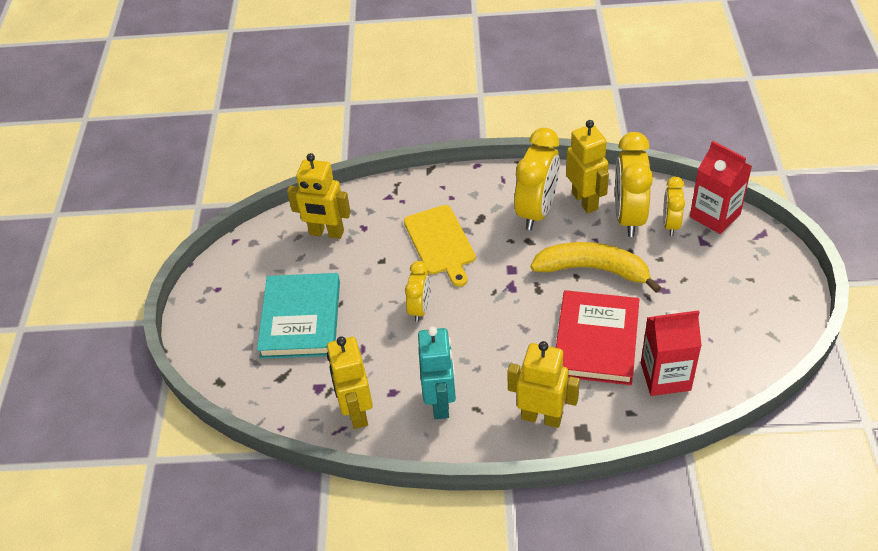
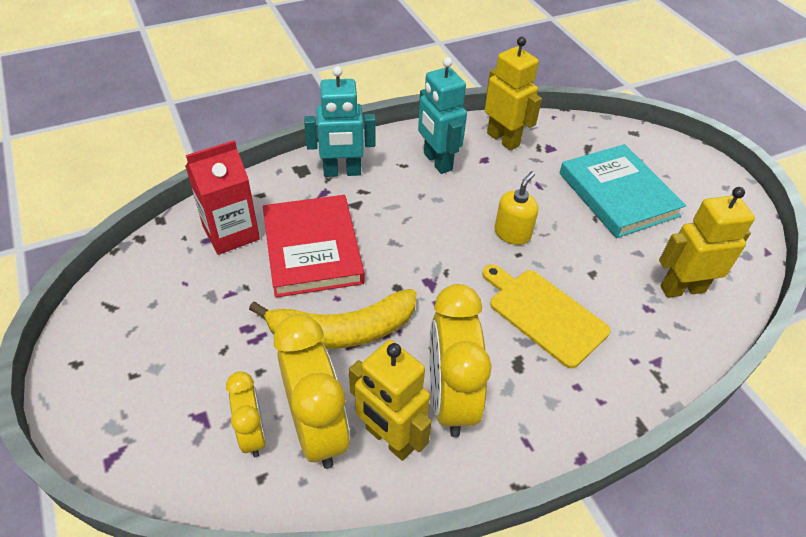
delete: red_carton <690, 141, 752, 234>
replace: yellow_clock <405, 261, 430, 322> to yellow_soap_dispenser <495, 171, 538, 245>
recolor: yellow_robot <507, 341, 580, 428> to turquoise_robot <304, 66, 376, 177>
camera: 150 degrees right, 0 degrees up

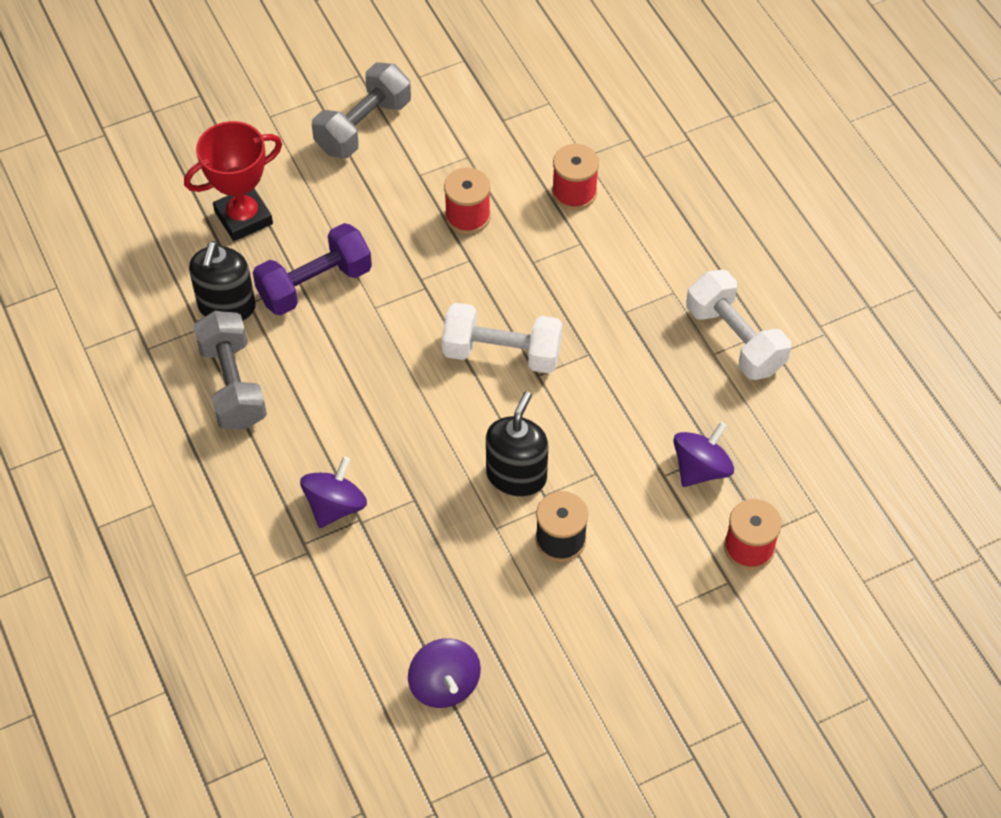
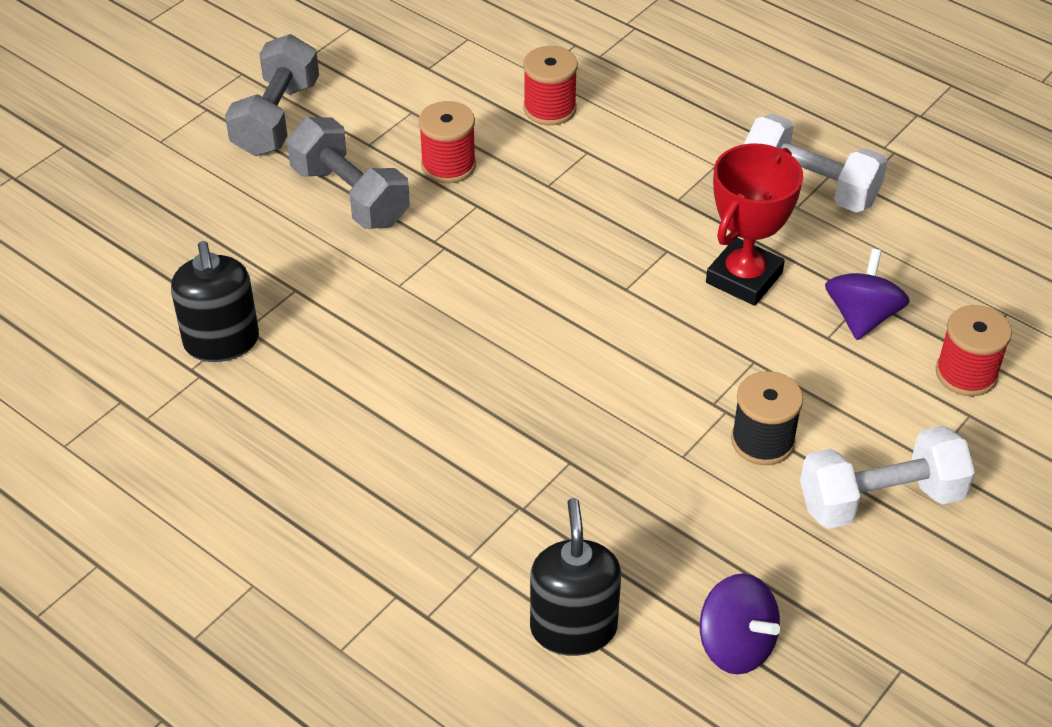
delete: purple_dumbbell <253, 223, 372, 316>; purple_spinning_top <300, 457, 367, 528>
move: grey_dumbbell <193, 311, 267, 430> to <287, 117, 410, 229>; black_soap_dispenser <486, 392, 548, 497> to <530, 498, 621, 656>; red_trophy <184, 121, 282, 241> to <706, 143, 803, 306>; white_dumbbell <442, 303, 562, 373> to <800, 426, 975, 529>
camera: 25 degrees left, 10 degrees down

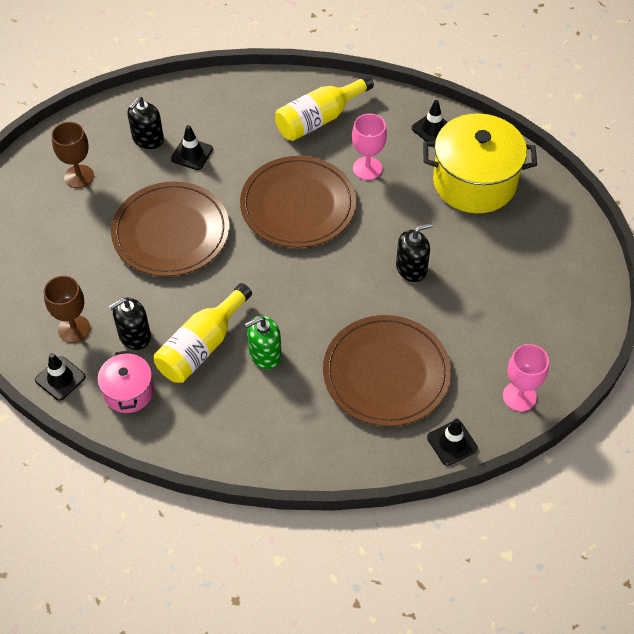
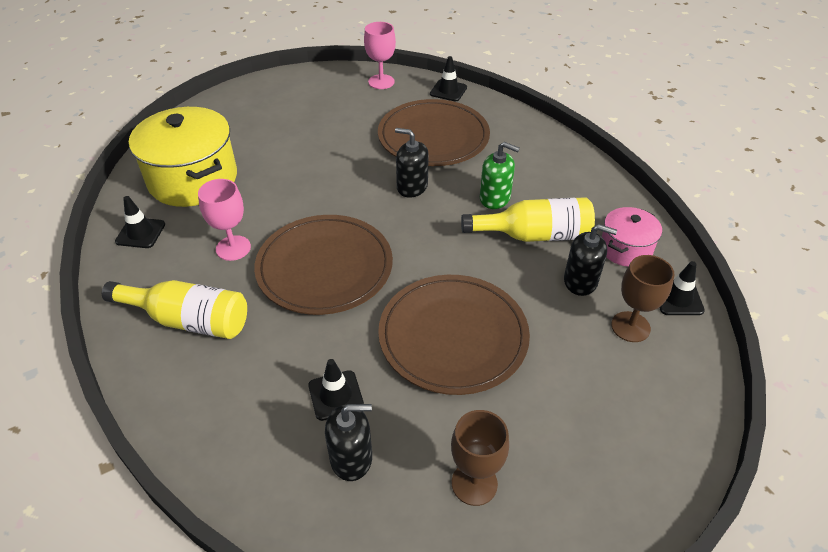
move: black_soap_dispenser <396, 223, 433, 282> to <395, 128, 429, 198>
camera: 130 degrees left, 10 degrees down

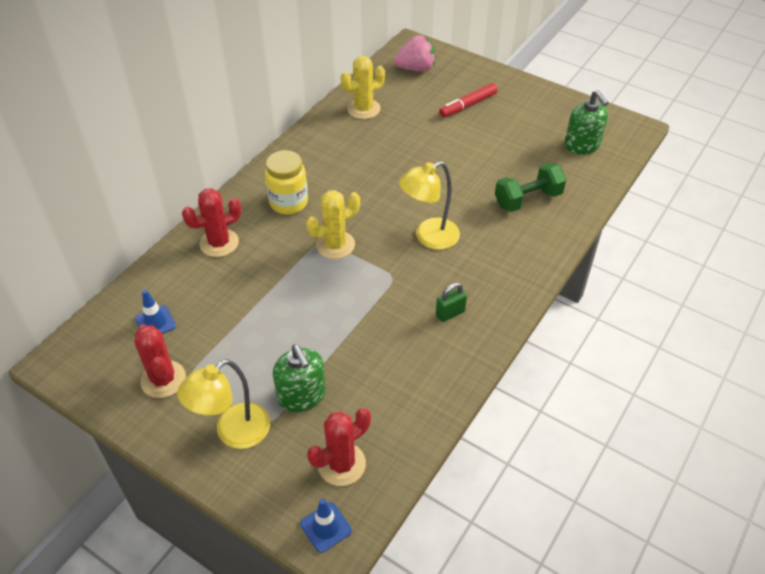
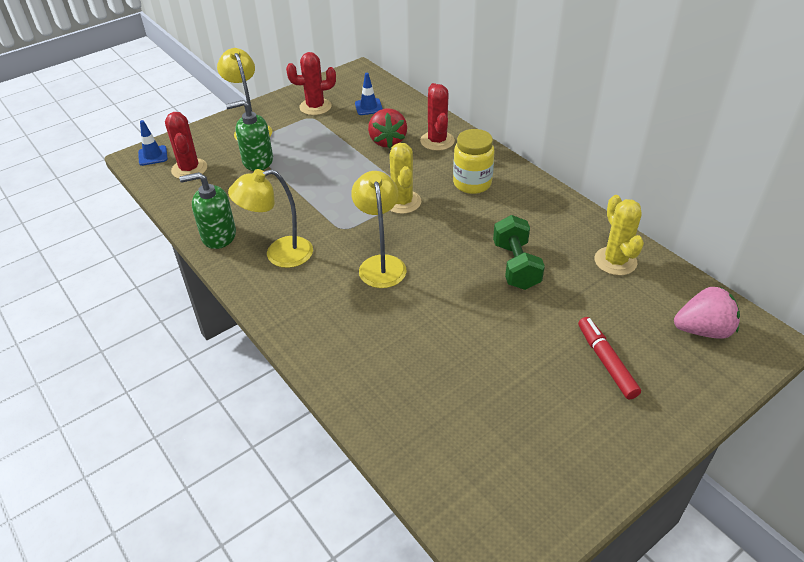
insert: red_strawberry <368, 108, 407, 148>
move: green_soap_dispenser <564, 90, 609, 155> to <179, 172, 236, 249>; green_dumbbell <495, 163, 567, 212> to <493, 215, 545, 290>
replace: green_padlock <436, 283, 467, 322> to yellow_lamp <228, 169, 313, 268>
rotate: pink_strawberry <394, 35, 435, 72> = <674, 286, 740, 339> 105 degrees counterclockwise
camera: 110 degrees right, 5 degrees down

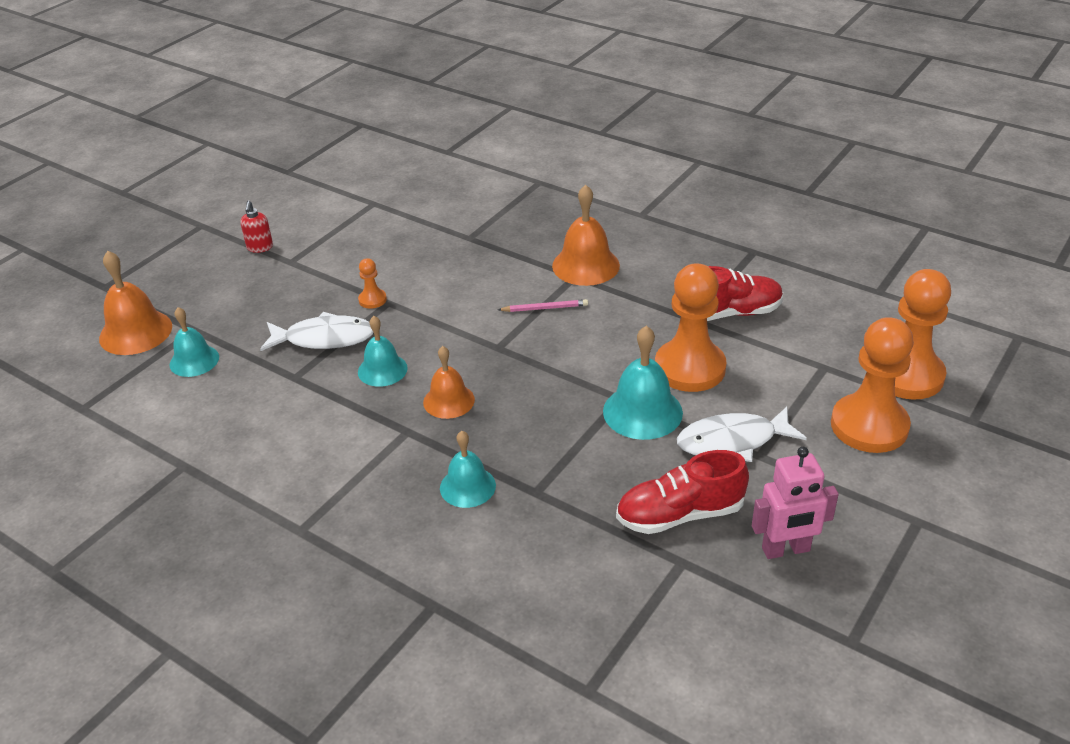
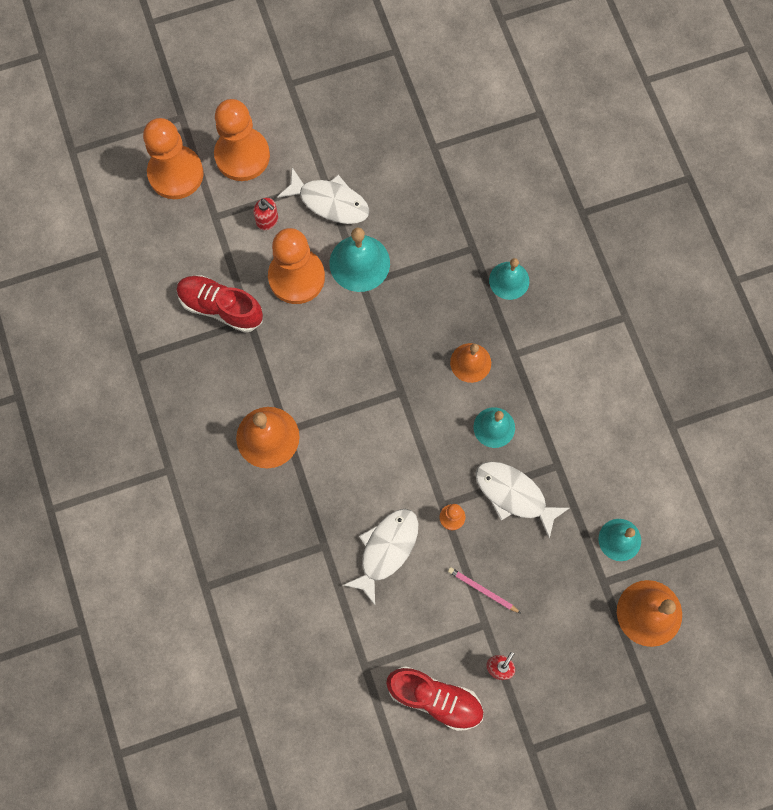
delete: pink_robot <752, 447, 839, 559>
insert: red_soap_dispenser <253, 198, 278, 230>; white_fish <343, 509, 418, 605>
move: red_shoe <616, 450, 749, 534> to <386, 666, 483, 731>; pink_pencil <498, 299, 588, 312> to <448, 567, 522, 614>
camera: 145 degrees left, 35 degrees up

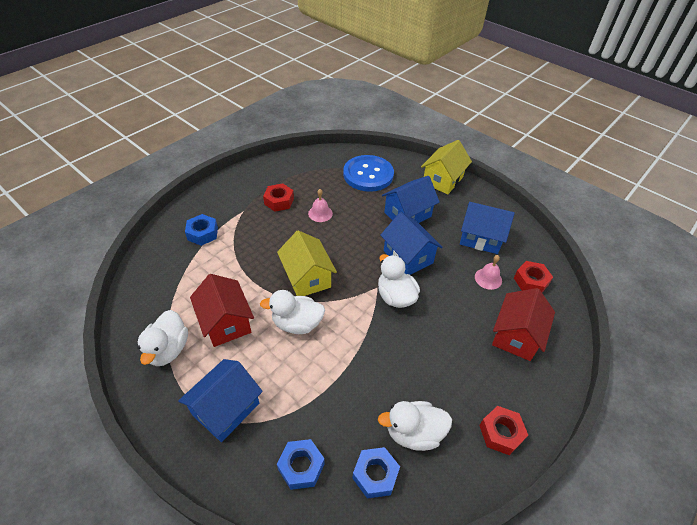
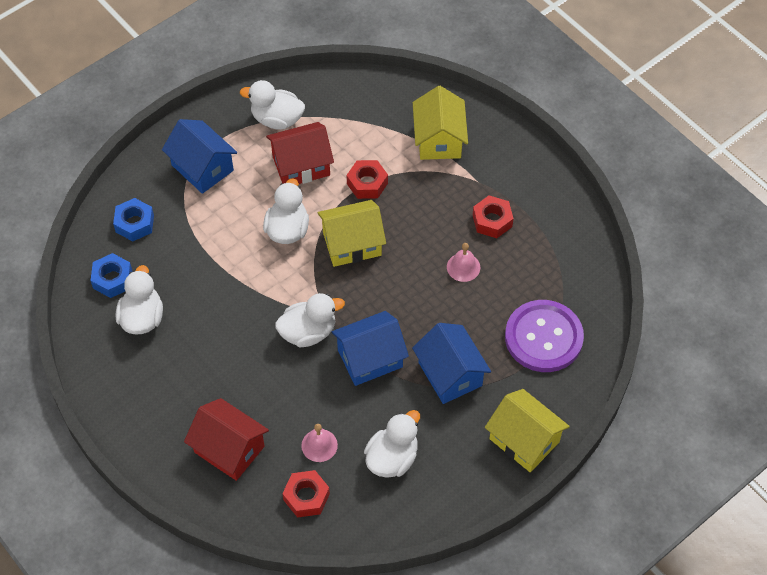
move: red_nut <479, 406, 528, 455> to <347, 160, 388, 199>
replace: blue_house <460, 202, 515, 254> to white_duck <364, 410, 420, 478>; blue_nut <185, 214, 218, 246> to yellow_house <413, 86, 468, 160>
recolor: blue_button <343, 155, 394, 192> to purple_button <505, 300, 584, 372>
camera: 100 degrees right, 10 degrees up

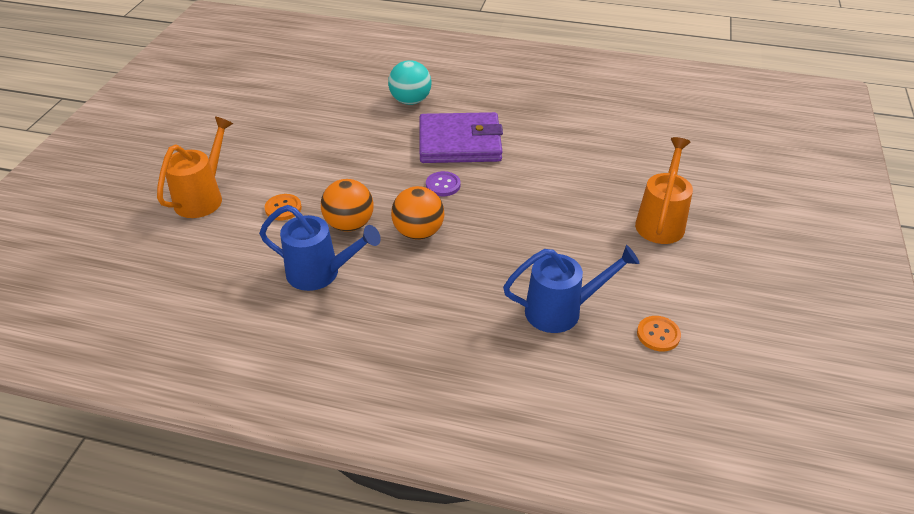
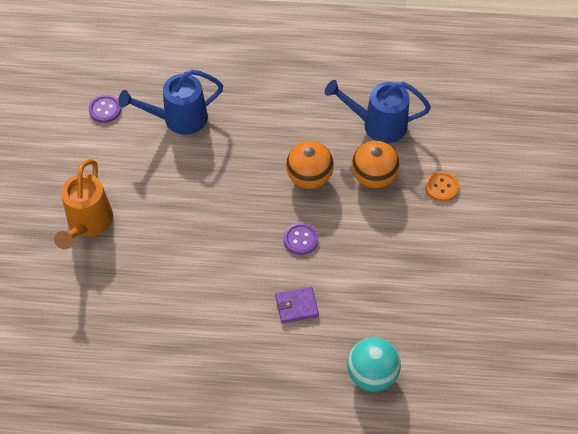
delete: orange_watering_can <157, 116, 233, 218>
recolor: orange_button <637, 316, 681, 351> to purple_button <89, 95, 121, 123>
resize: purple_wallet <419, 112, 503, 163> = <275, 286, 319, 324> x0.43
camera: 170 degrees right, 15 degrees up

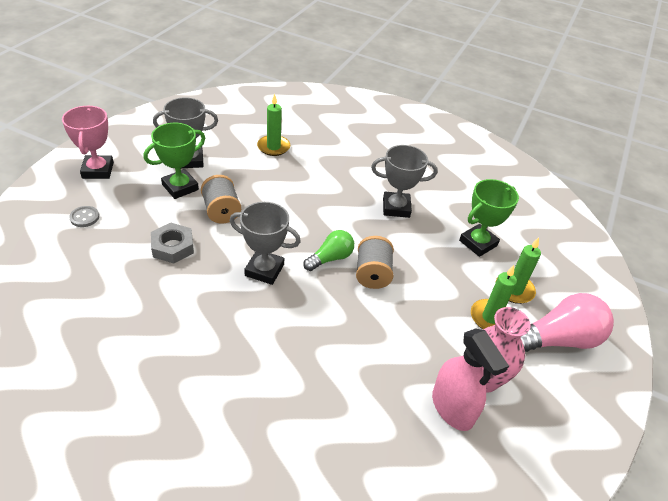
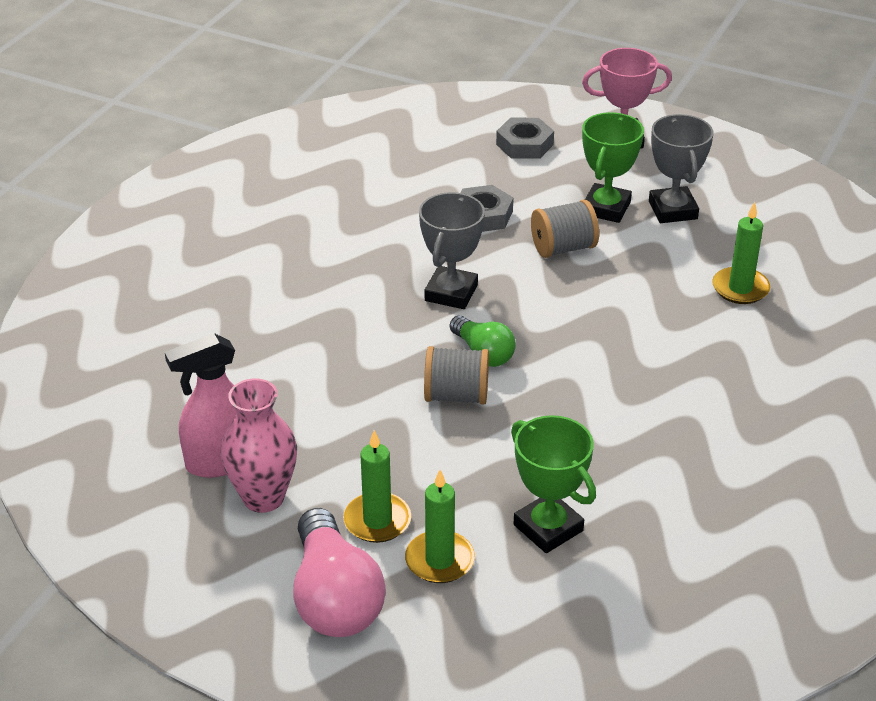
delete: grey_trophy <371, 145, 438, 218>
replace: grey_button <69, 206, 99, 227> to grey_nut <496, 118, 554, 159>
rotate: green_trophy <144, 123, 205, 199> = <582, 112, 644, 223> 60 degrees clockwise
camera: 95 degrees right, 5 degrees down

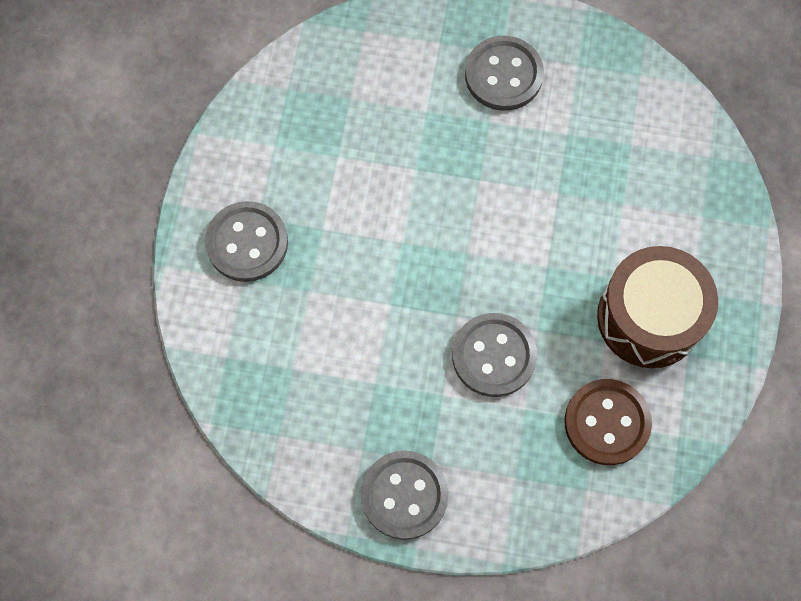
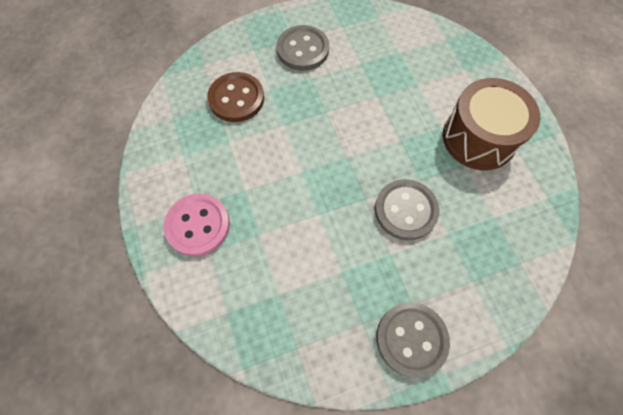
move: brown_button <564, 379, 652, 465> to <207, 72, 264, 122>
recolor: grey_button <205, 201, 288, 282> to pink_button <164, 194, 230, 256>
camera: 30 degrees left, 5 degrees down

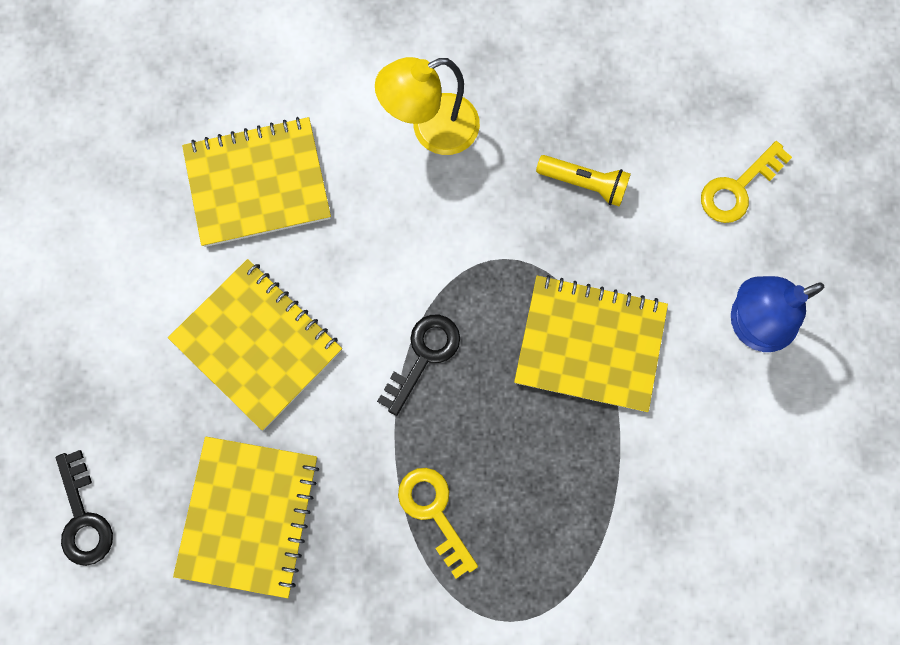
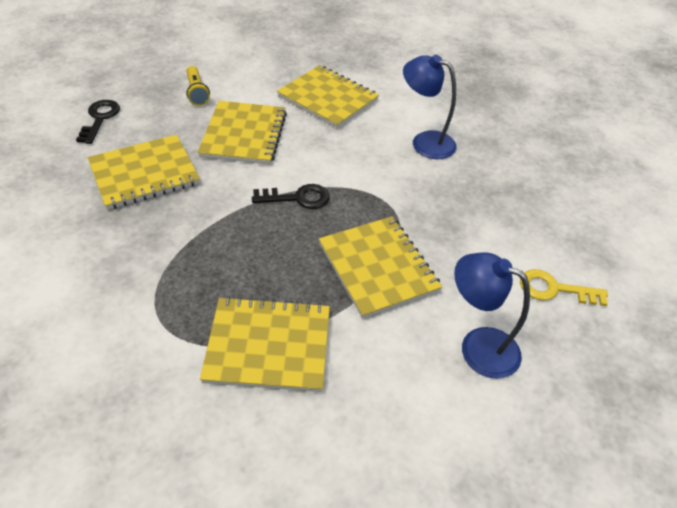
delete: yellow_key <398, 468, 478, 578>
insert: yellow_notebook <200, 296, 330, 392>
move: yellow_flashlight <536, 155, 631, 207> to <186, 66, 210, 106>
recolor: yellow_lamp <375, 57, 480, 155> to blue_lamp <403, 55, 456, 159>
rotate: black_key <56, 450, 113, 566> = <76, 100, 120, 144> 150 degrees clockwise
camera: 50 degrees right, 30 degrees down

